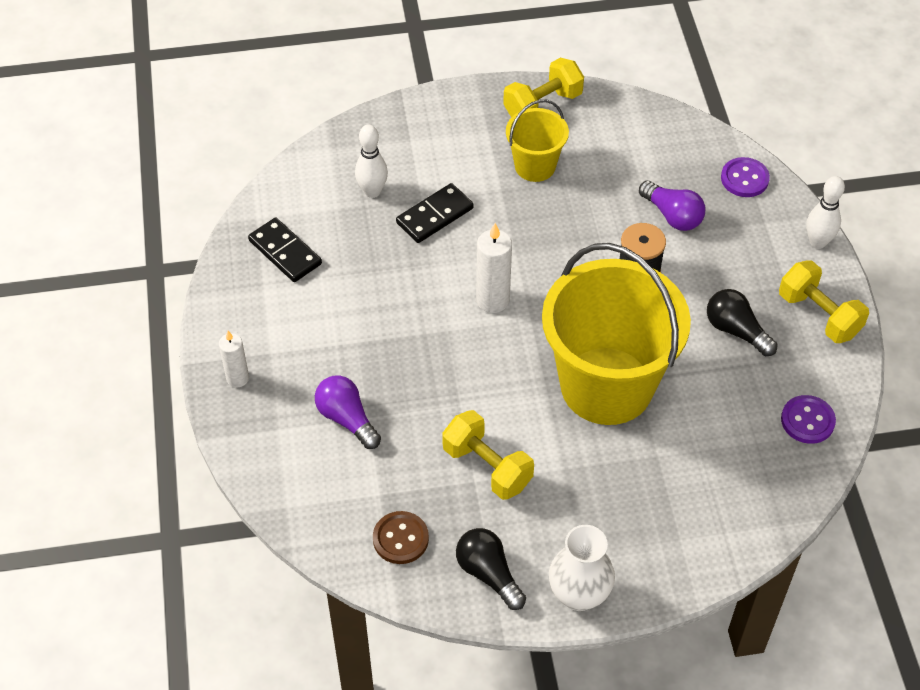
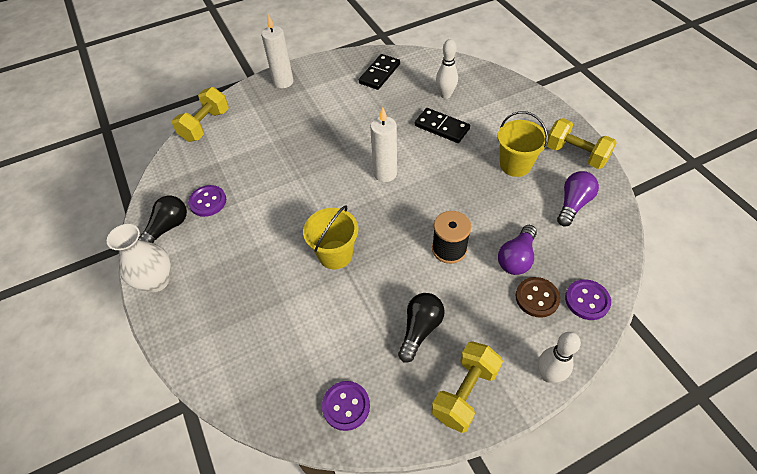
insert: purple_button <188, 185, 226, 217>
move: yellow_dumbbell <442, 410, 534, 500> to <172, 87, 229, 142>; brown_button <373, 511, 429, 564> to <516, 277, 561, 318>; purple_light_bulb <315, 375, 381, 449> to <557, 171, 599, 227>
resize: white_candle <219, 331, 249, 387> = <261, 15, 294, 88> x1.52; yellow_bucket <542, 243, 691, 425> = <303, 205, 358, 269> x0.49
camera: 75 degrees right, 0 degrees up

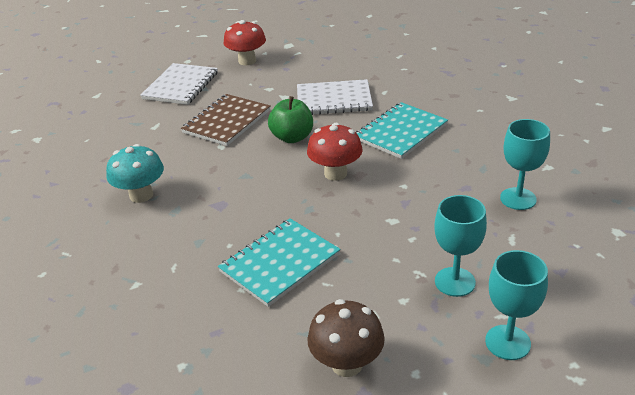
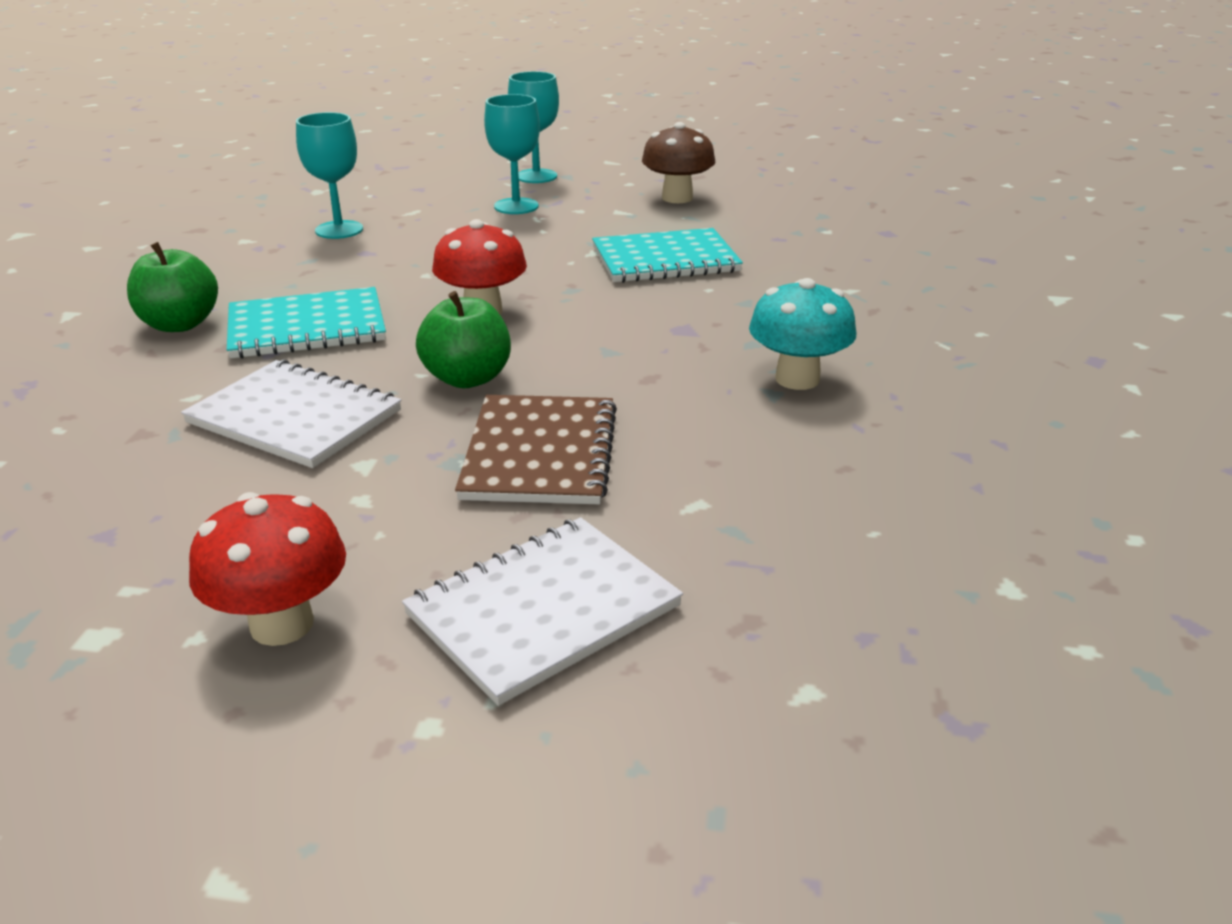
insert: green_apple <127, 242, 218, 332>
rotate: brown_notebook <181, 94, 270, 146> = <455, 395, 617, 504> 60 degrees counterclockwise
camera: 150 degrees left, 5 degrees down

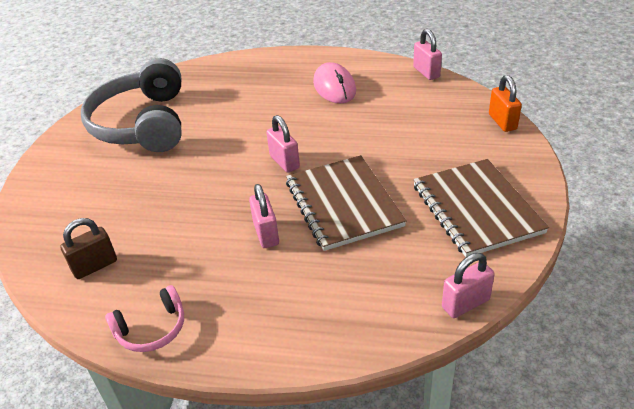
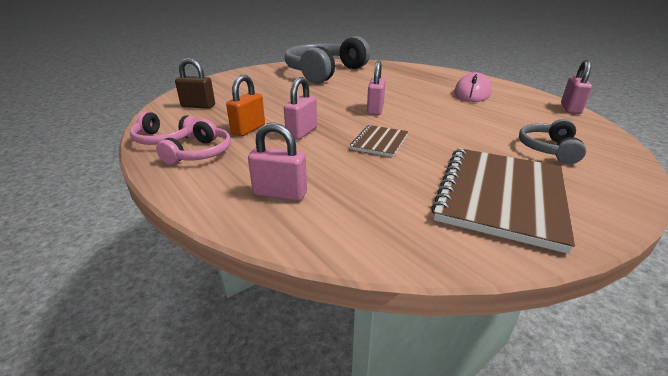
insert: pink_headphones <156, 119, 231, 165>; grey_headphones <519, 119, 586, 164>
move: orange_padlock <489, 75, 522, 132> to <226, 75, 265, 136>; pink_padlock <442, 253, 495, 318> to <248, 123, 307, 201>
resize: brown_notebook <286, 155, 407, 251> = <350, 125, 408, 157> x0.52
camera: 40 degrees right, 10 degrees down

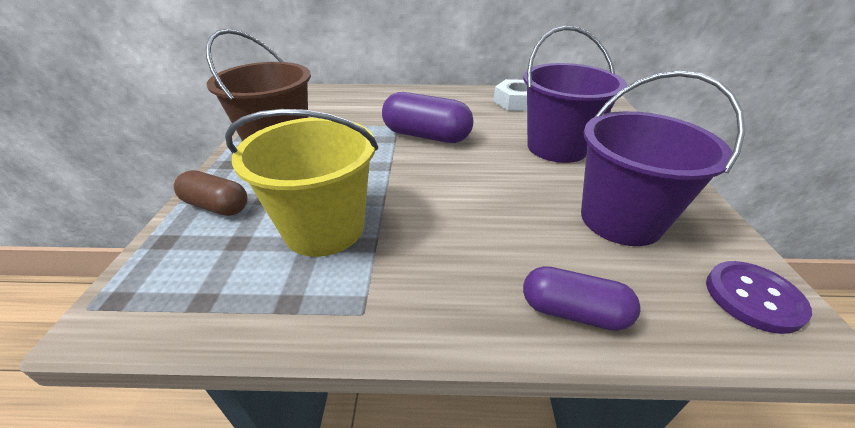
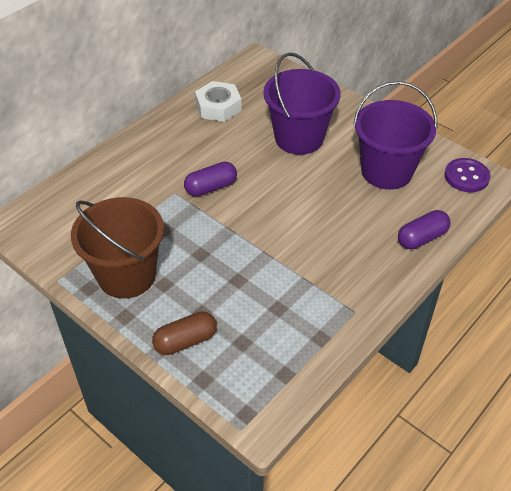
delete: yellow_bucket <225, 109, 378, 257>
resize: purple_capsule <382, 92, 474, 143> = <184, 162, 237, 196> x0.65
camera: 50 degrees left, 10 degrees up

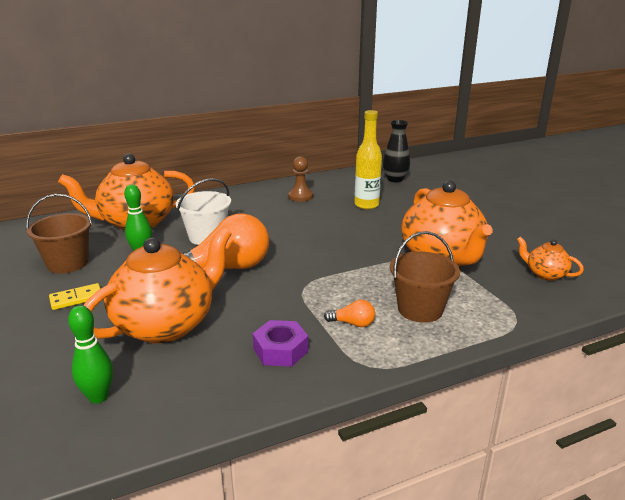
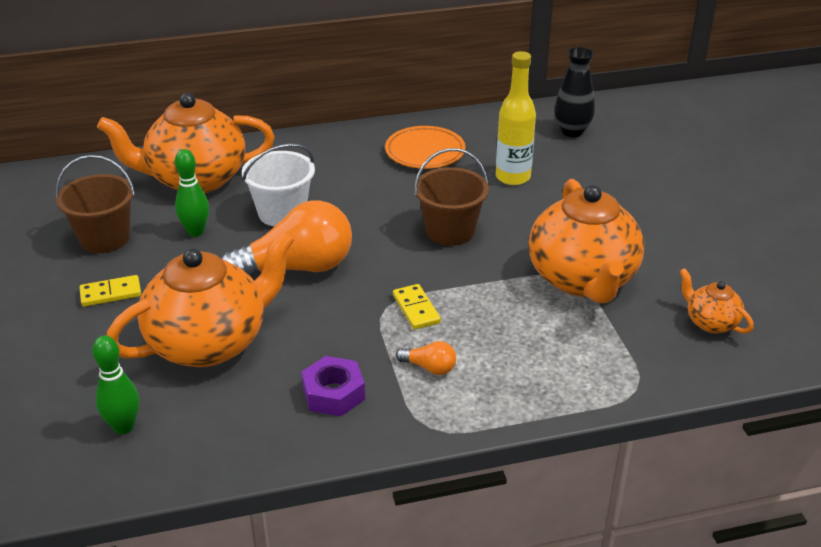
insert: yellow_domino <393, 284, 441, 329>
move: brown_bucket <390, 231, 460, 323> to <414, 148, 489, 246>
replace: brown_pawn <288, 156, 313, 202> to orange_plate <385, 126, 465, 169>
camera: 10 degrees right, 10 degrees up

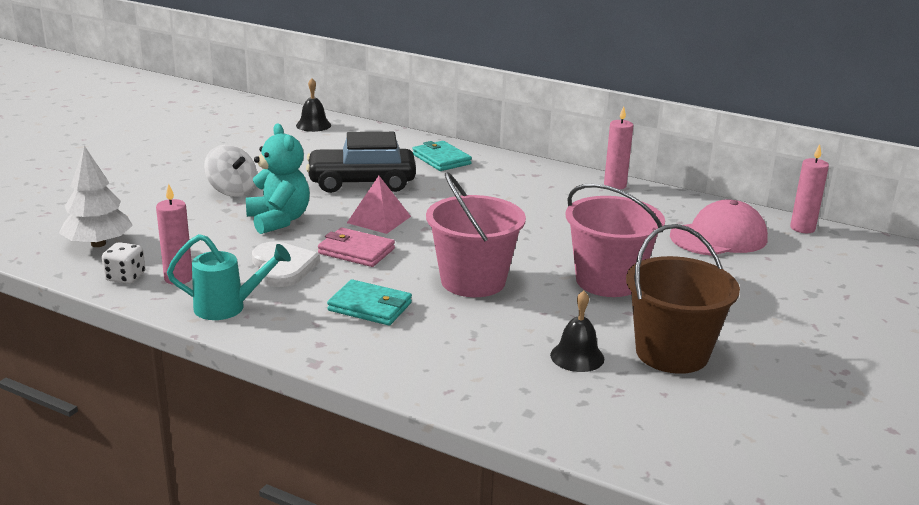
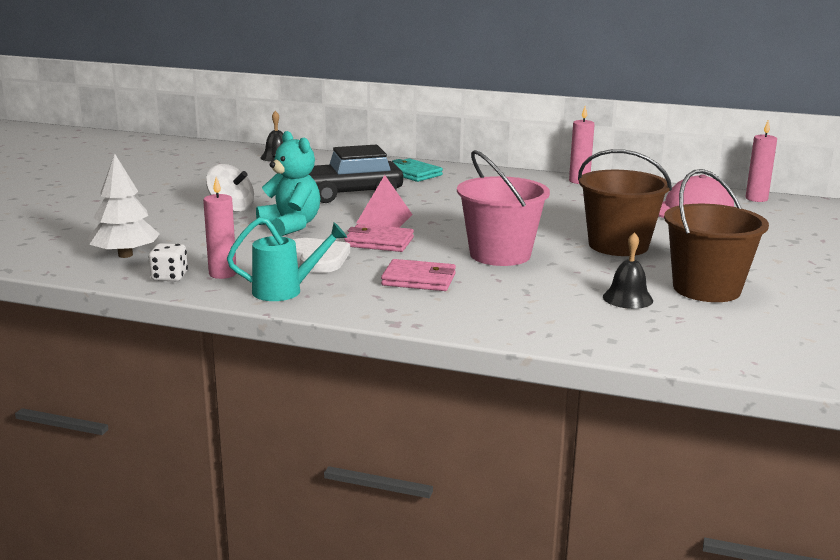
recolor: turquoise_wallet <327, 279, 412, 325> to pink_wallet <381, 259, 456, 291>; pink_bucket <566, 183, 665, 297> to brown_bucket <578, 149, 672, 256>
camera: 10 degrees left, 5 degrees down

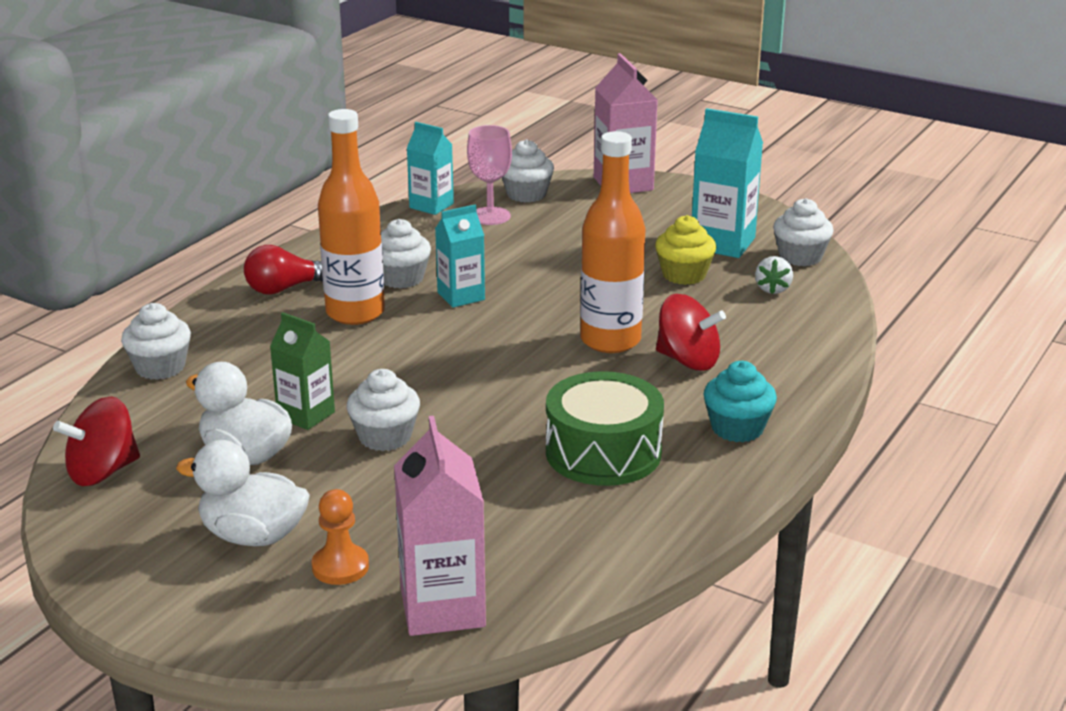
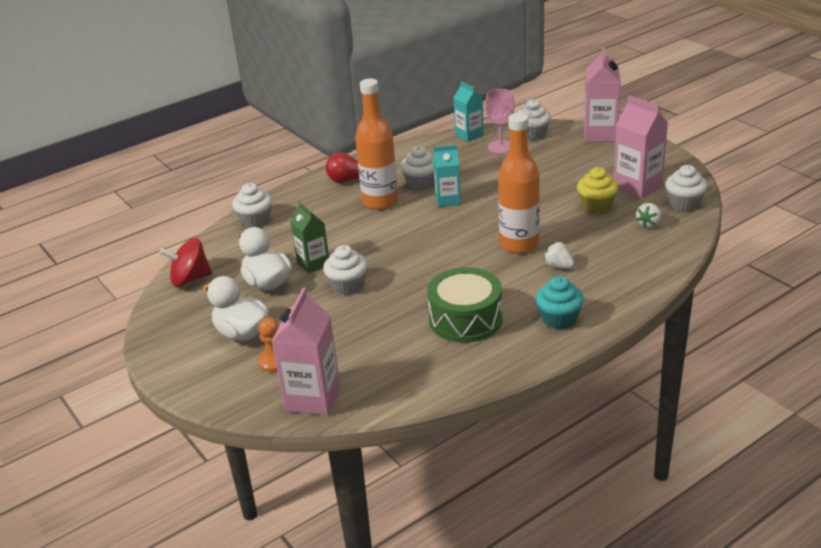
replace: red_spinning_top <656, 294, 726, 371> to white_strawberry <544, 242, 575, 269>
recolor: turquoise_carton <692, 108, 763, 258> to pink_carton <614, 96, 668, 199>
camera: 25 degrees right, 5 degrees up

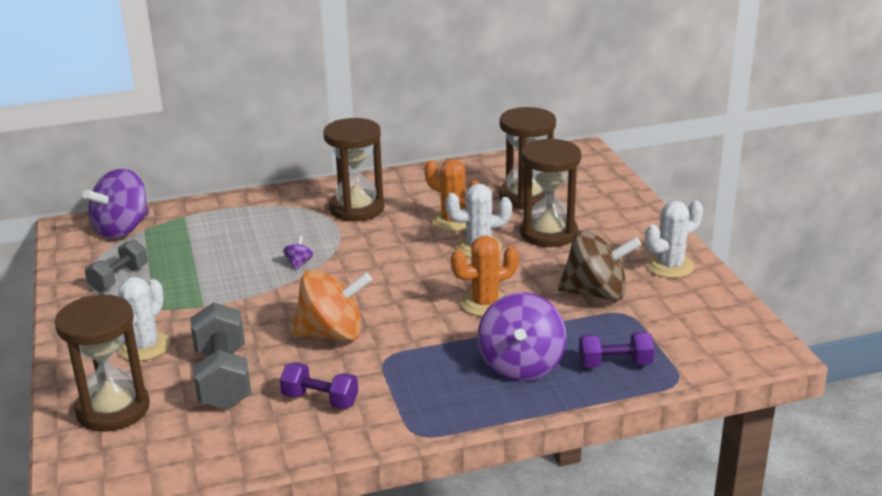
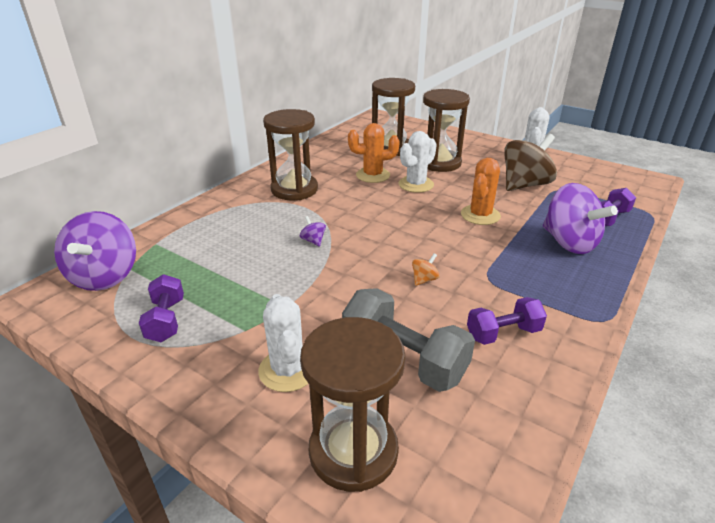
recolor: grey_dumbbell <85, 240, 148, 292> to purple_dumbbell <139, 274, 184, 342>
resize: orange_spinning_top <291, 270, 372, 341> = <412, 253, 440, 286> x0.40
camera: 40 degrees left, 5 degrees up

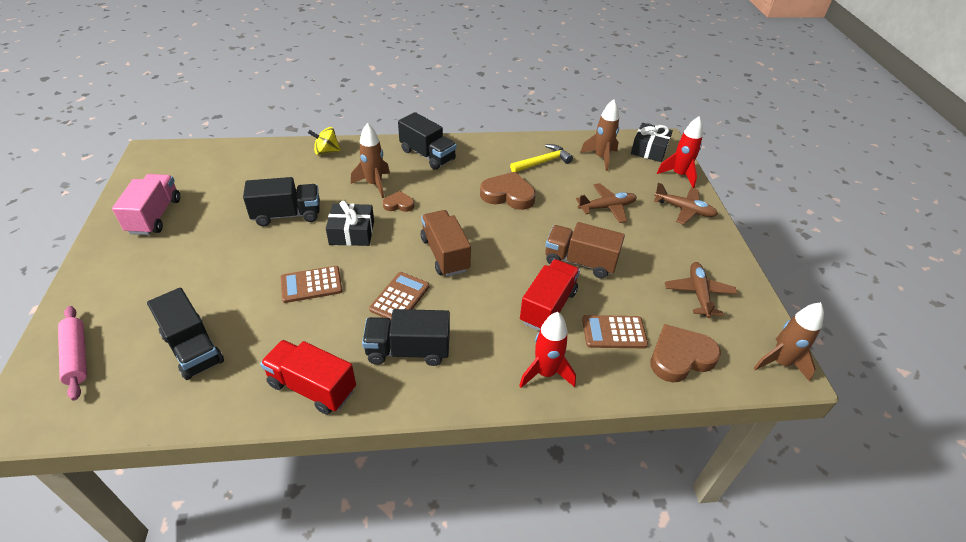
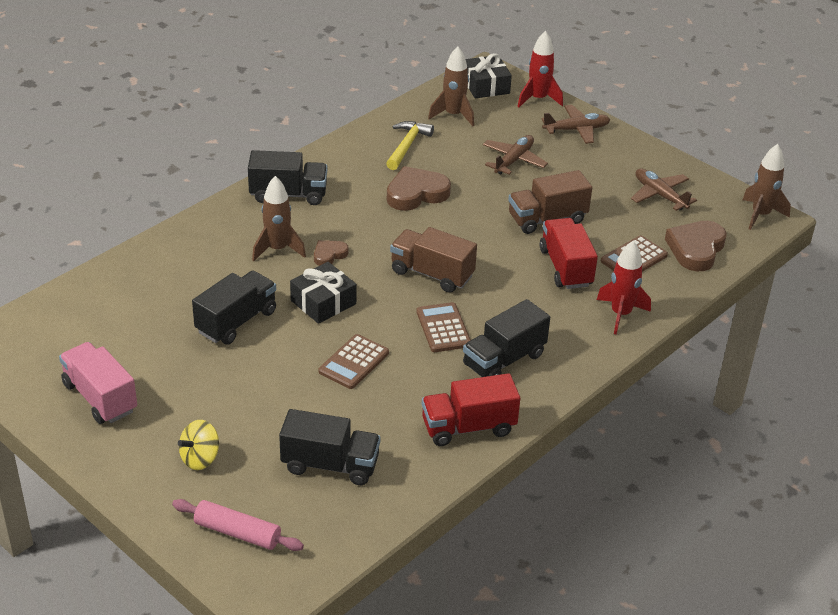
move: yellow_spinning_top <308, 127, 341, 155> to <178, 420, 219, 470>
camera: 40 degrees left, 5 degrees down

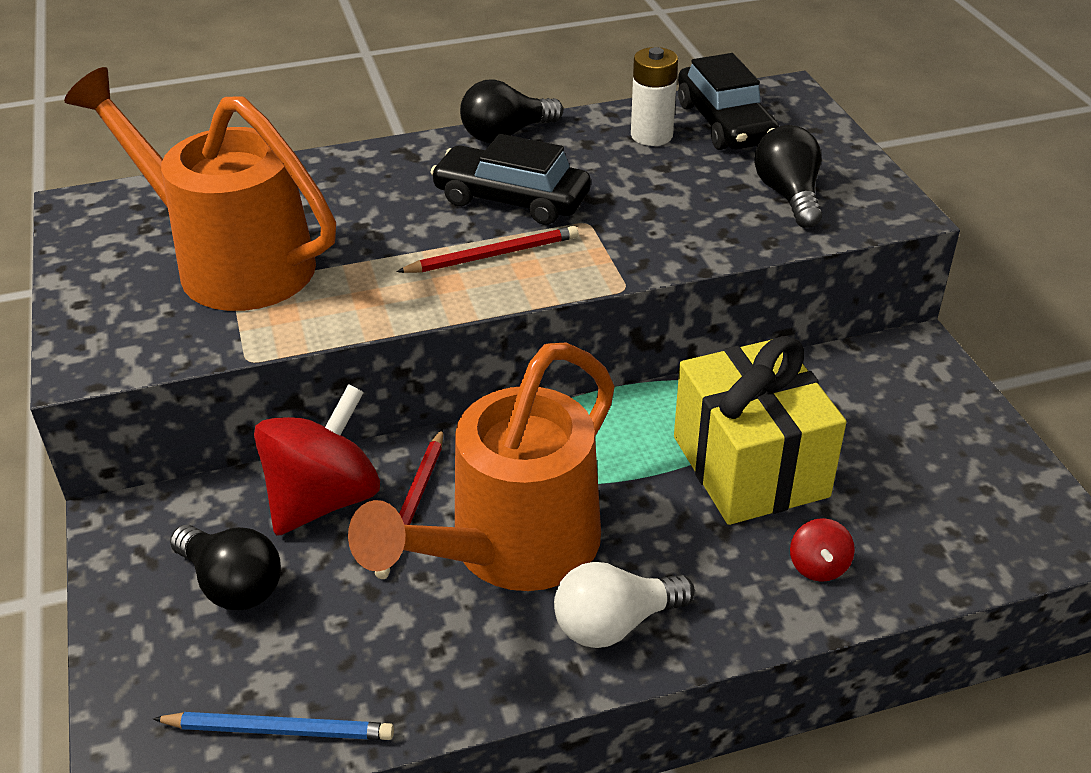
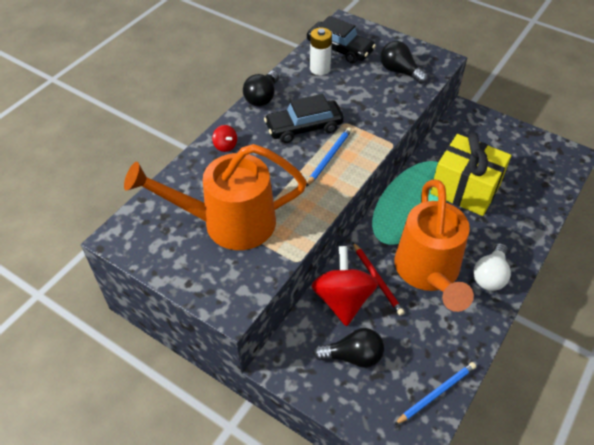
move: red_spinning_top <790, 518, 855, 582> to <212, 125, 237, 152>
recolor: red_pencil <396, 226, 578, 273> to blue_pencil <306, 127, 352, 187>
camera: 40 degrees left, 10 degrees up

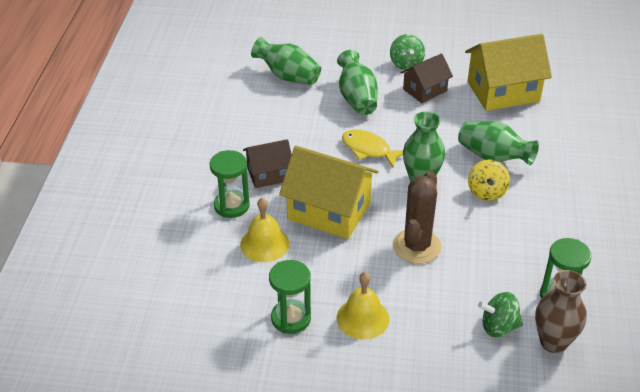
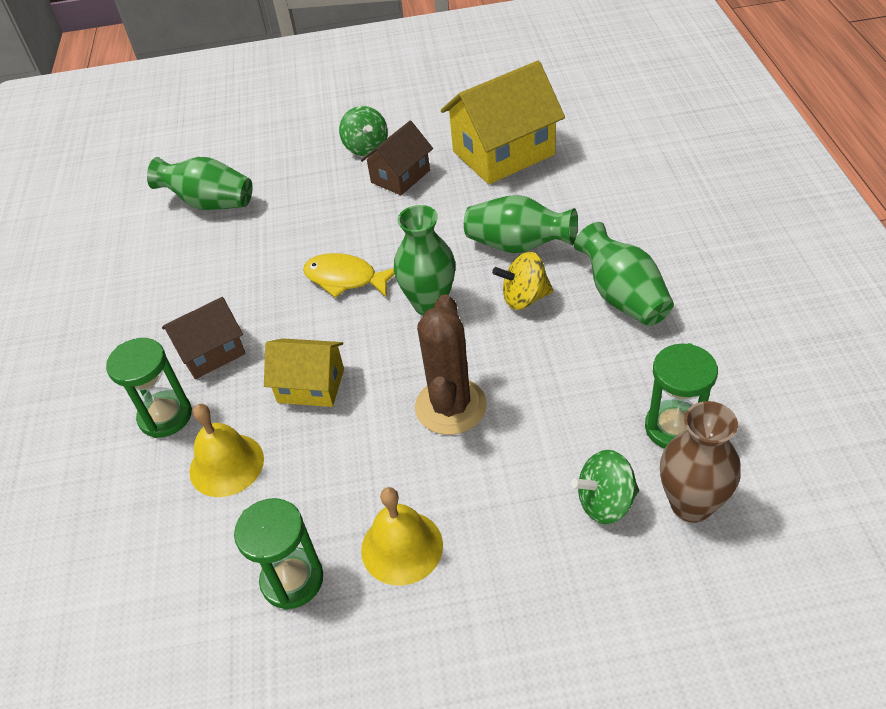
move: green_vase <337, 50, 377, 115> to <574, 222, 674, 326>
rotate: yellow_spinning_top <468, 160, 510, 201> = <492, 252, 553, 310> 90 degrees clockwise
resize: yellow_house <279, 146, 379, 239> = <264, 338, 344, 407> x0.58
camera: 10 degrees left, 5 degrees up

